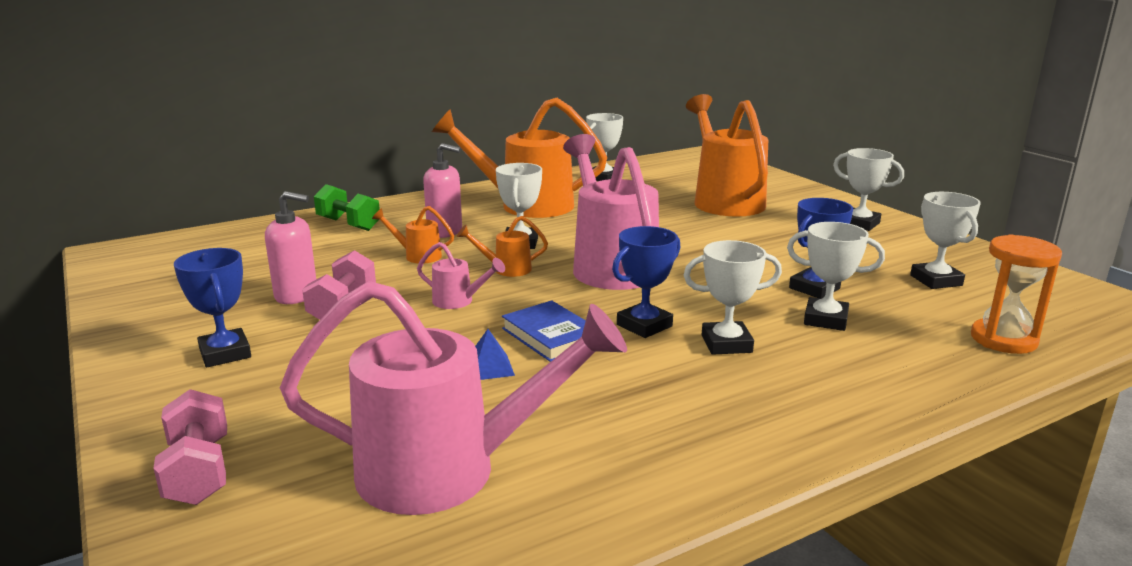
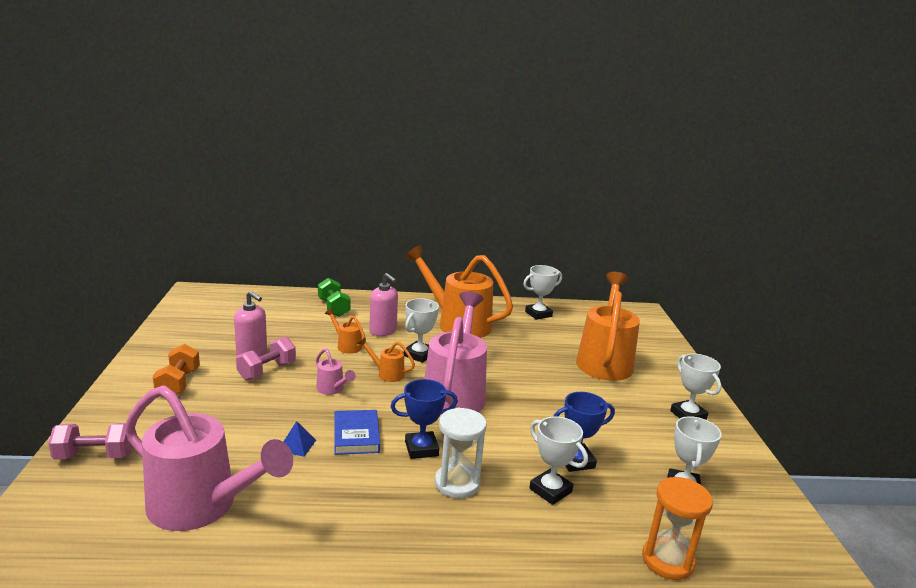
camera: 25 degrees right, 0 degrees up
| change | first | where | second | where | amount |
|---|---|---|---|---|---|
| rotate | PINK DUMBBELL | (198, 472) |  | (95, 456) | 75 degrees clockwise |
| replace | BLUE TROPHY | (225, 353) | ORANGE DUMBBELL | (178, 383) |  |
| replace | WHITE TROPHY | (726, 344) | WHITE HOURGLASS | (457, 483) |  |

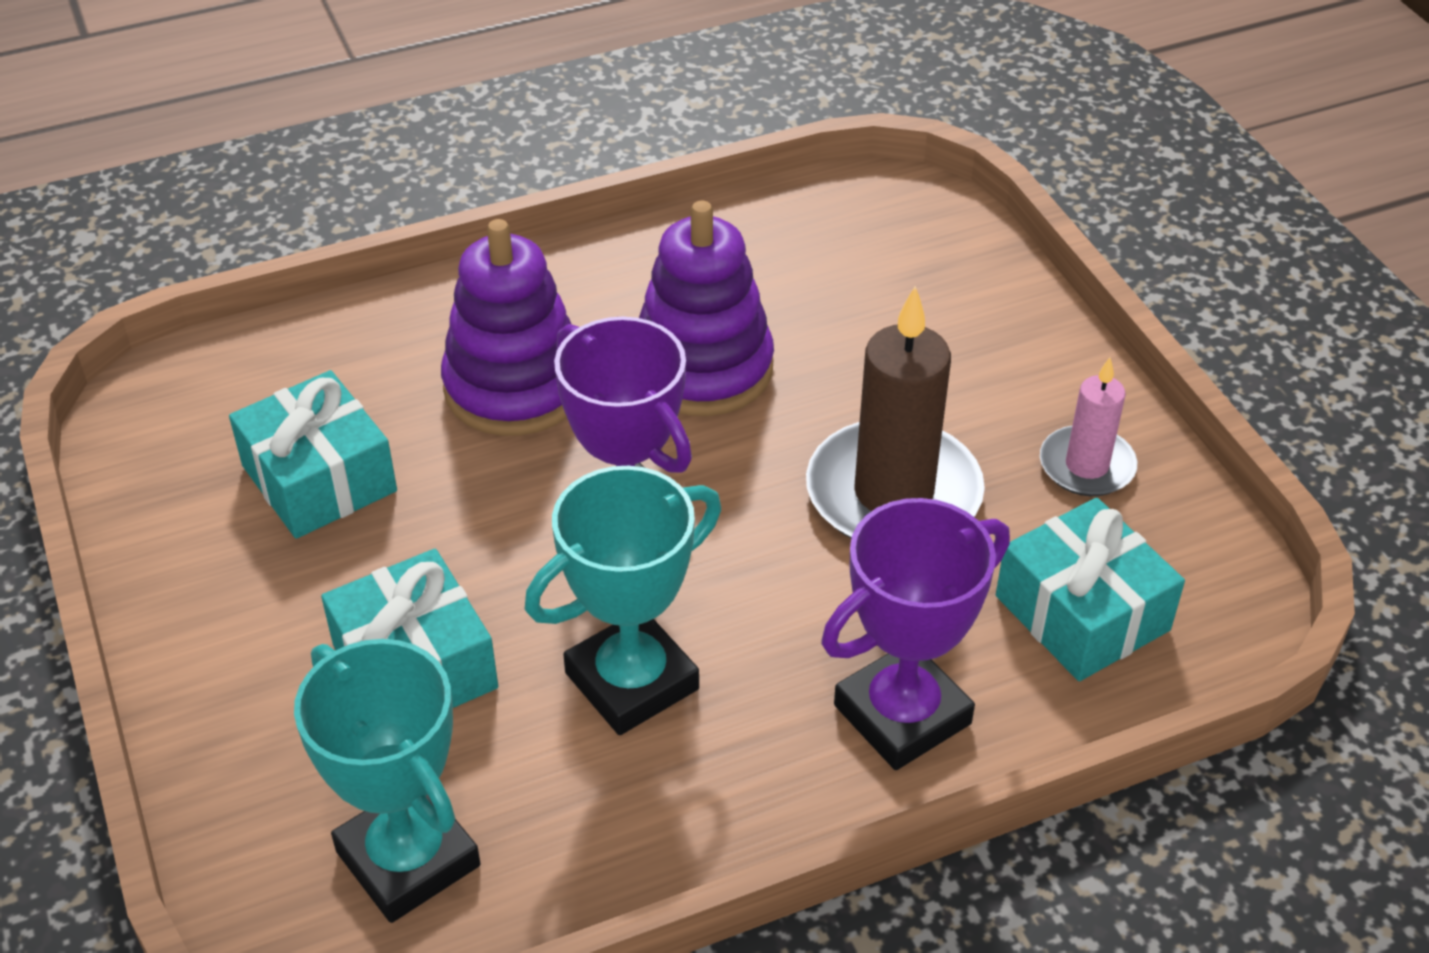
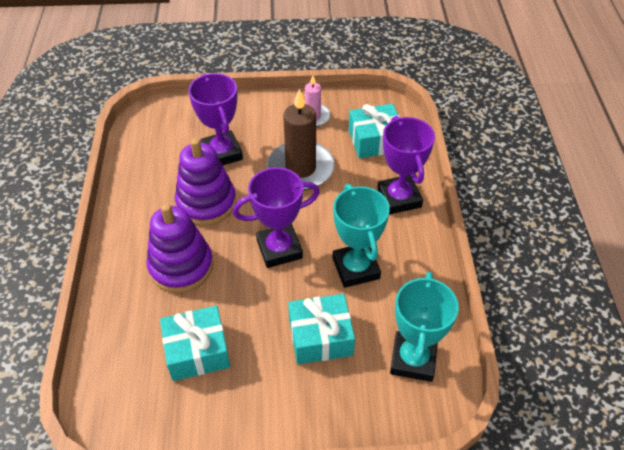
camera: 70 degrees left, 5 degrees up
| change | first | where | second | where | amount |
|---|---|---|---|---|---|
| rotate | TURQUOISE TROPHY | (408, 858) |  | (413, 359) | 60 degrees counterclockwise |
| insert |  |  | PURPLE TROPHY | (222, 153) |  |

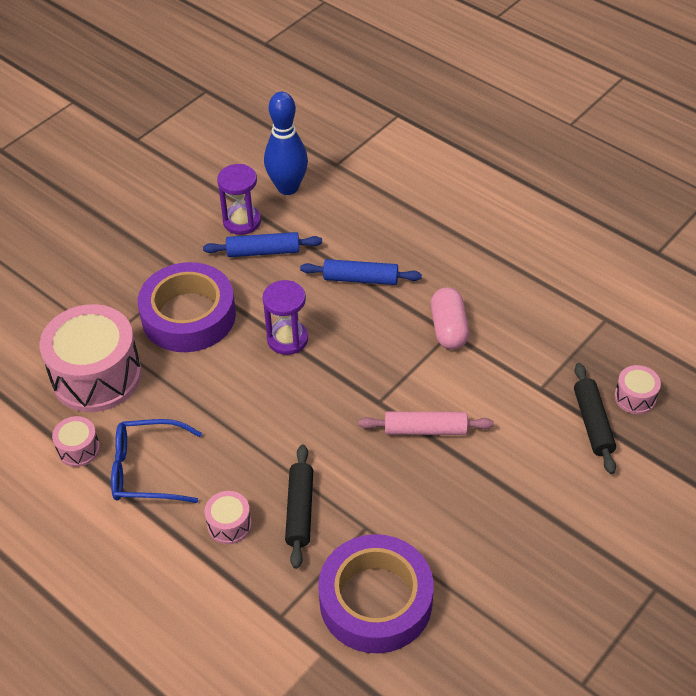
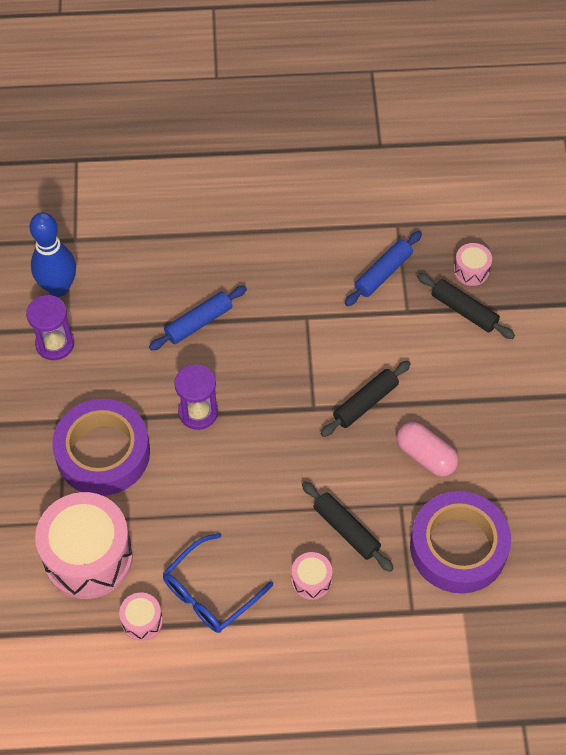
camera: 45 degrees left, 10 degrees up
| change | first | where | second | where | amount |
|---|---|---|---|---|---|
| move | BLUE ROLLING PIN | (263, 251) |  | (383, 273) |  |
| recolor | PINK ROLLING PIN | (425, 429) | BLACK ROLLING PIN | (365, 403) |  |
| move | PINK CAPSULE | (448, 328) |  | (426, 456) |  |

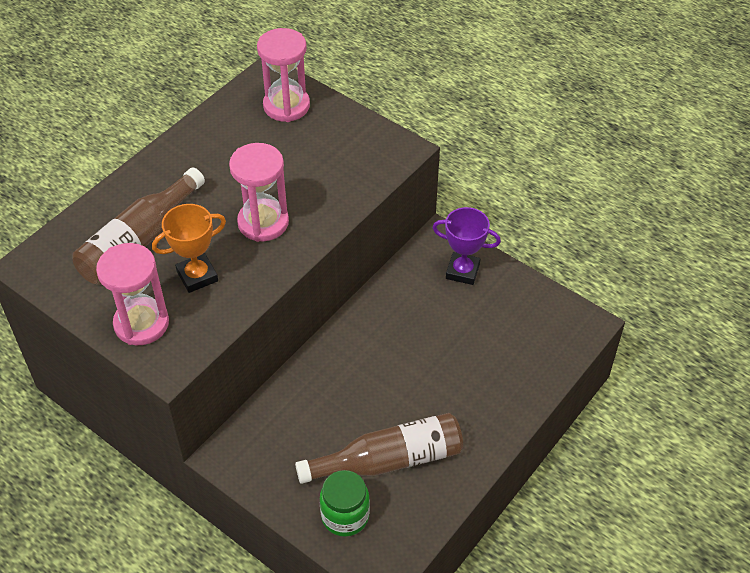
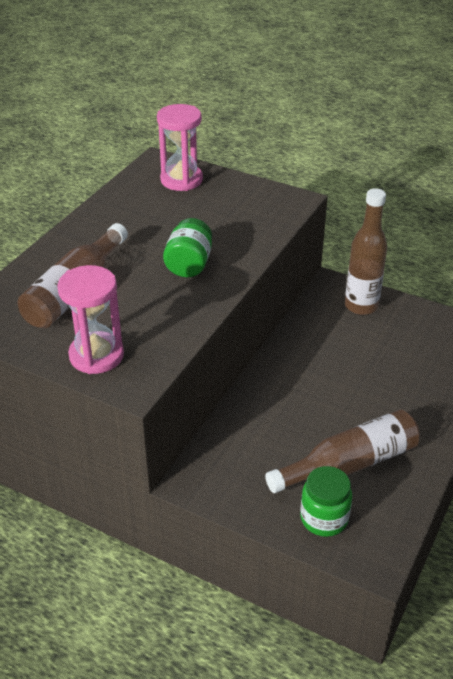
camera: 10 degrees left, 10 degrees down
| change | first | where | second | where | amount |
|---|---|---|---|---|---|
| delete | ORANGE TROPHY | (197, 276) |  |  |  |
| replace | PINK HOURGLASS | (263, 222) | GREEN JAR | (189, 264) |  |
| replace | PURPLE TROPHY | (462, 271) | BROWN BOTTLE | (361, 306) |  |

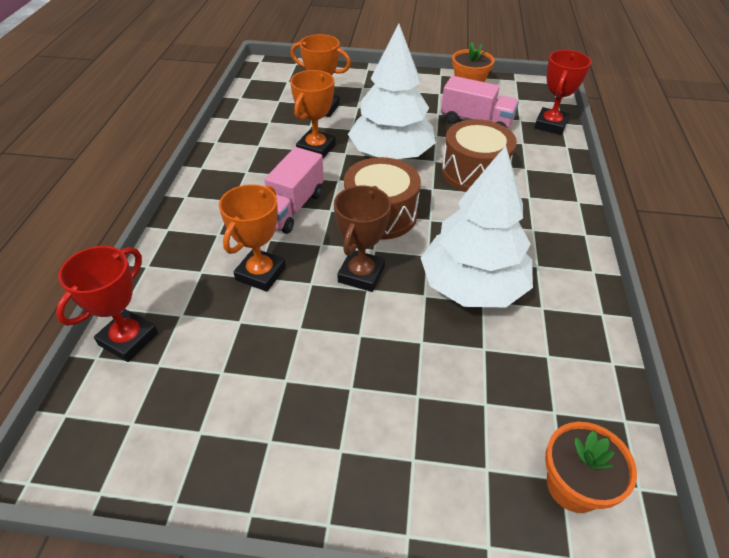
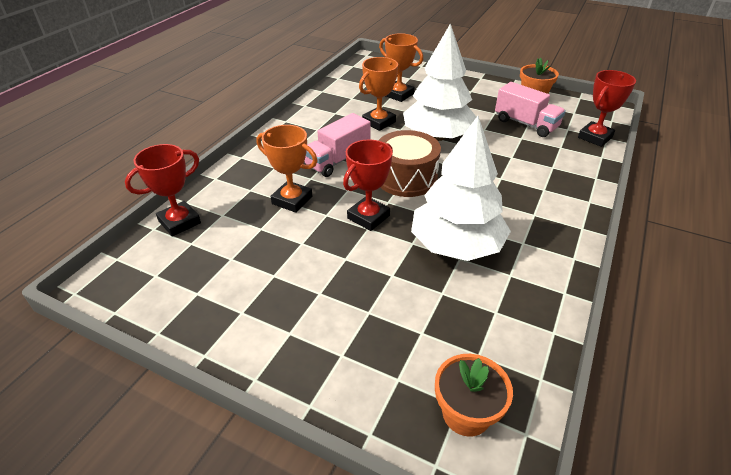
camera: 20 degrees right, 5 degrees down
| change | first | where | second | where | amount |
|---|---|---|---|---|---|
| rotate | ORANGE TROPHY | (260, 274) |  | (292, 200) | 75 degrees clockwise |
| recolor | BROWN TROPHY | (361, 274) | RED TROPHY | (368, 217) |  |
| delete | BROWN DRUM | (474, 172) |  |  |  |

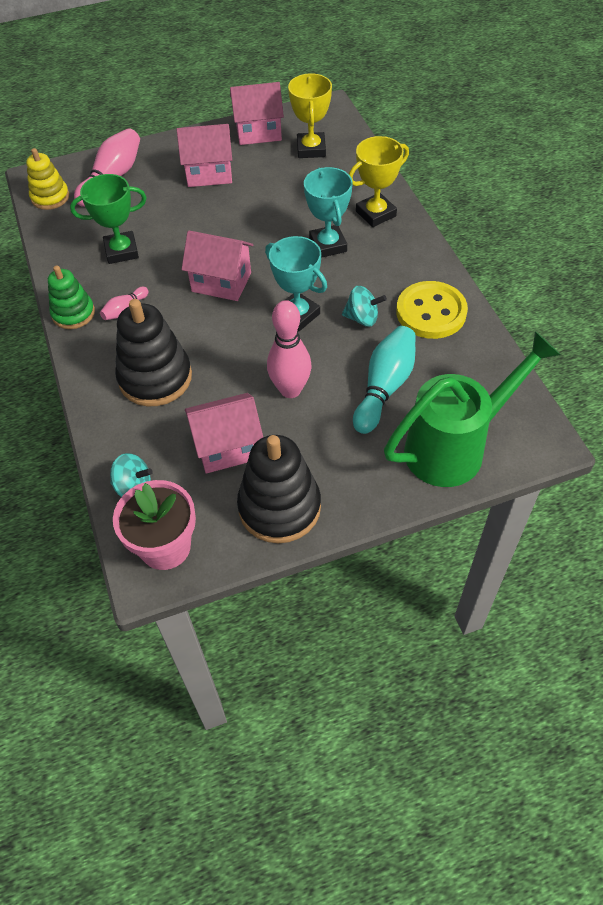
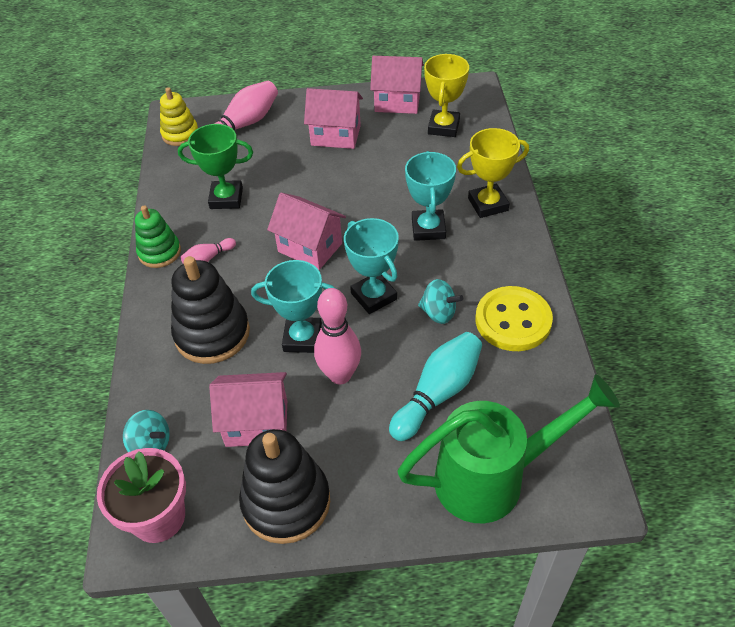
camera: 15 degrees right, 5 degrees down
| change | first | where | second | where | amount |
|---|---|---|---|---|---|
| insert |  |  | TURQUOISE TROPHY | (302, 338) |  |

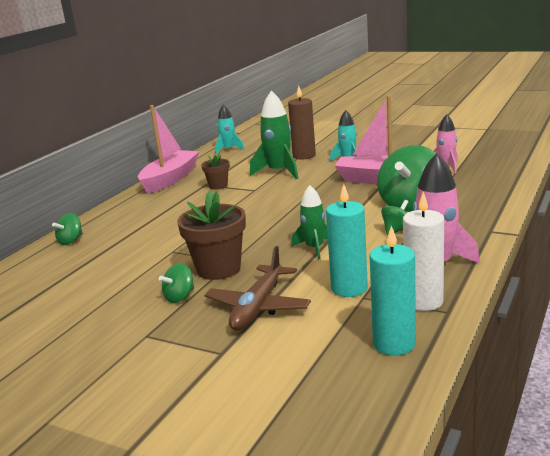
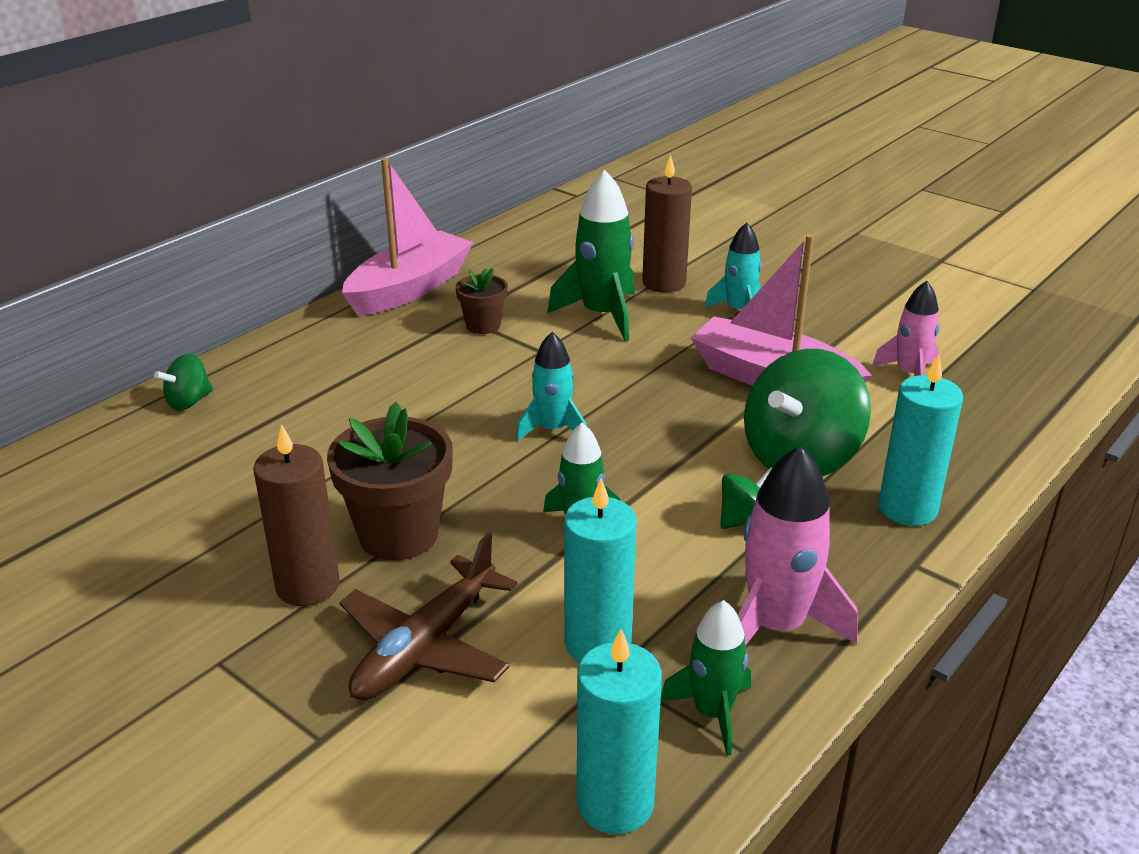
camera: 10 degrees right, 10 degrees up
| change | first | where | second | where | amount |
|---|---|---|---|---|---|
| replace | GREEN SPINNING TOP | (179, 297) | BROWN CANDLE | (307, 585) |  |
| move | TURQUOISE ROCKET | (228, 149) |  | (553, 429) |  |
| replace | WHITE CANDLE | (423, 301) | GREEN ROCKET | (712, 713) |  |
| insert |  |  | TURQUOISE CANDLE | (907, 508) |  |

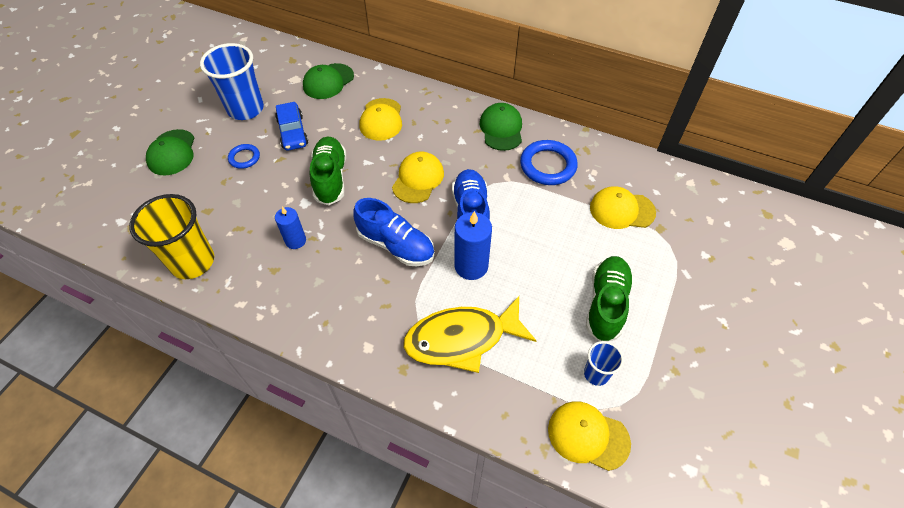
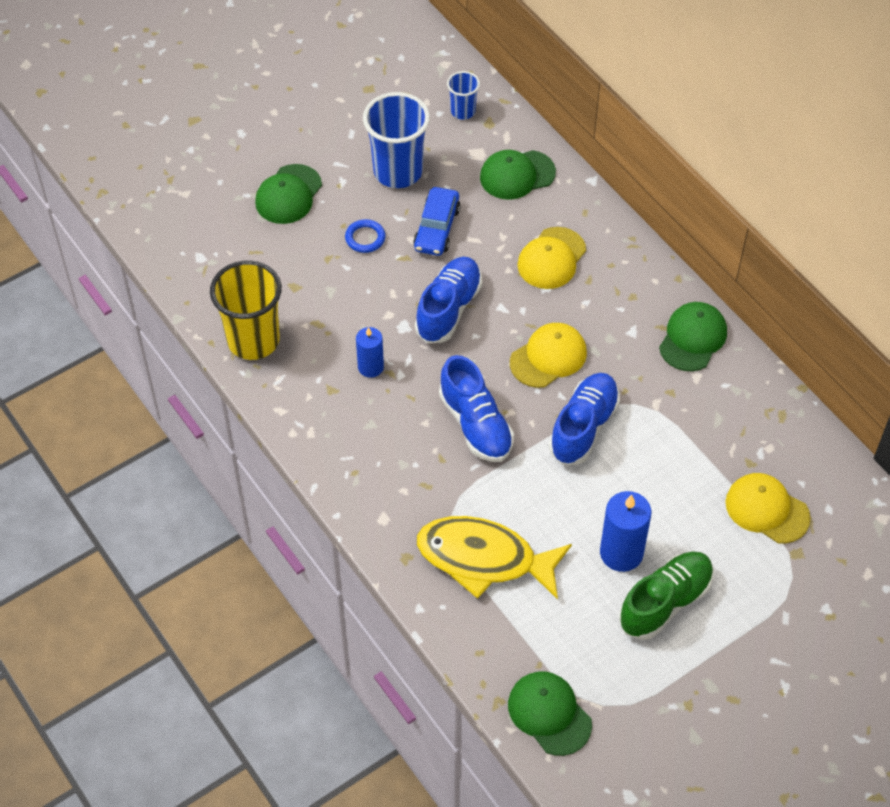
camera: 30 degrees right, 0 degrees up
| change | first | where | second | where | amount |
|---|---|---|---|---|---|
| recolor | GREEN SHOE | (330, 178) | BLUE SHOE | (448, 309) |  |
| move | BLUE CANDLE | (471, 266) |  | (621, 553) |  |
| delete | BLUE RING | (548, 165) |  |  |  |
| recolor | YELLOW CAP | (588, 436) | GREEN CAP | (549, 714) |  |
| move | BLUE CUP | (596, 374) |  | (463, 111) |  |

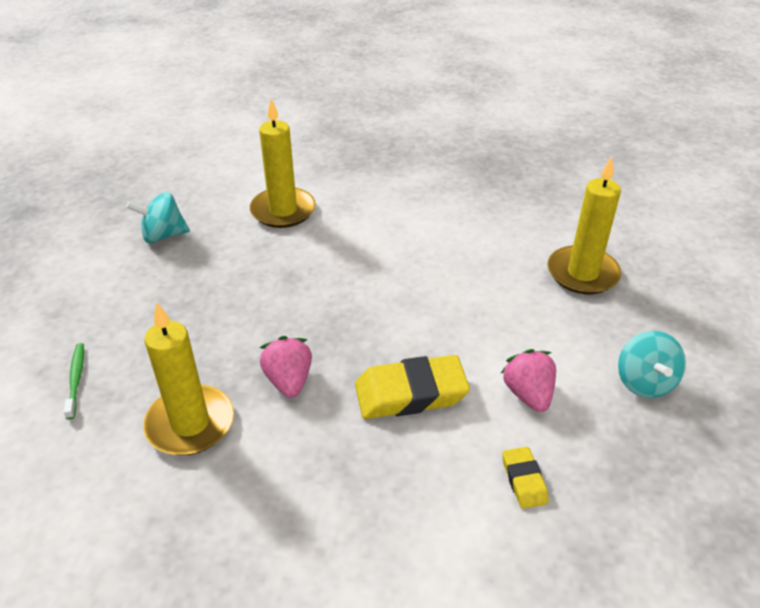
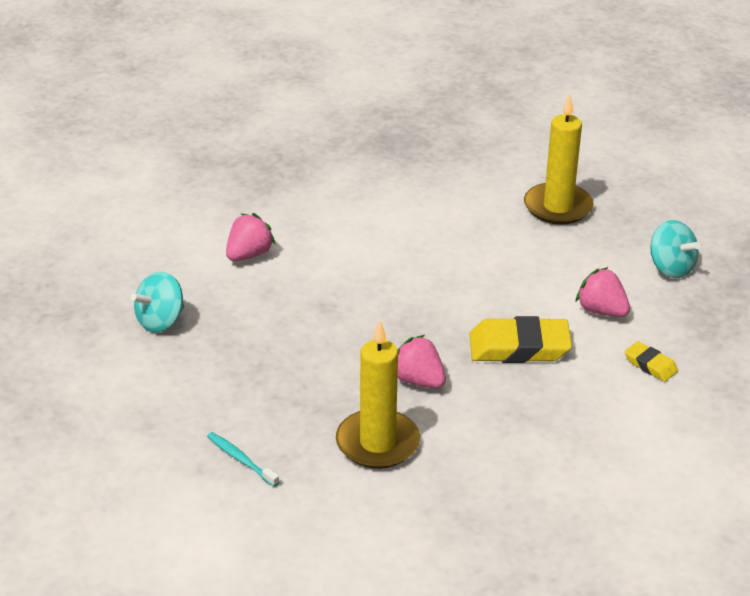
camera: 35 degrees left, 5 degrees down
| change | first | where | second | where | amount |
|---|---|---|---|---|---|
| recolor | GREEN TOOTHBRUSH | (76, 380) | TURQUOISE TOOTHBRUSH | (241, 460) |  |
| replace | YELLOW CANDLE | (283, 210) | PINK STRAWBERRY | (249, 255) |  |
| rotate | YELLOW ERASER | (411, 393) |  | (519, 347) | 45 degrees clockwise |

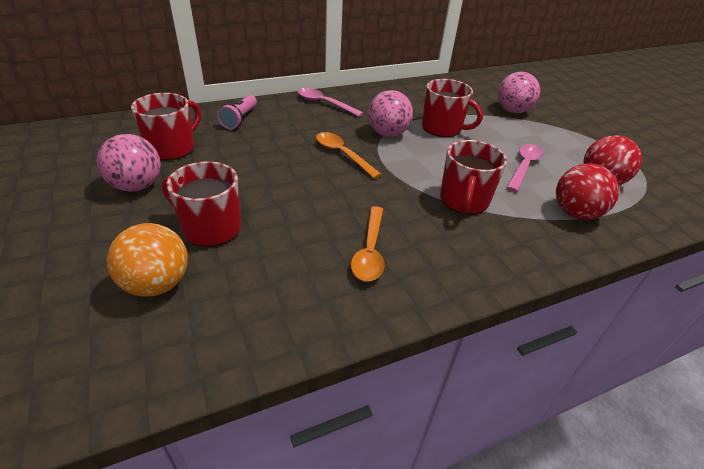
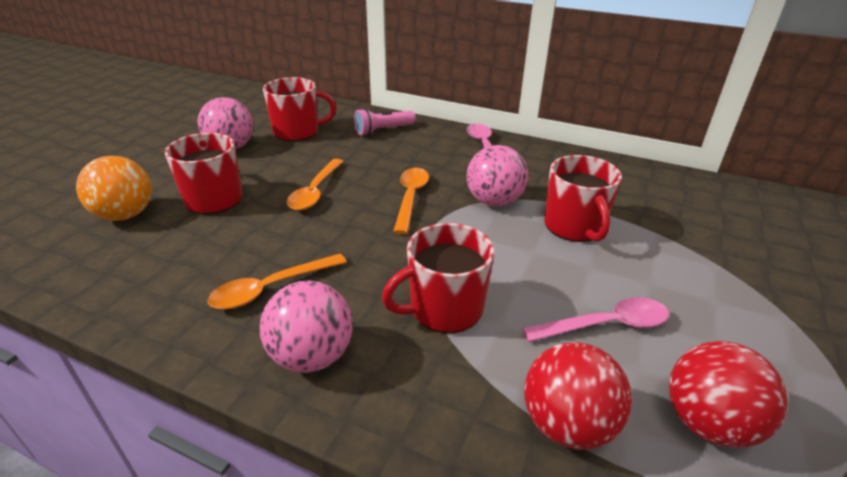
camera: 50 degrees right, 5 degrees down
| change | first | where | second | where | amount |
|---|---|---|---|---|---|
| move | PINK BALL | (512, 111) |  | (312, 356) |  |
| insert |  |  | ORANGE SPOON | (315, 192) |  |

